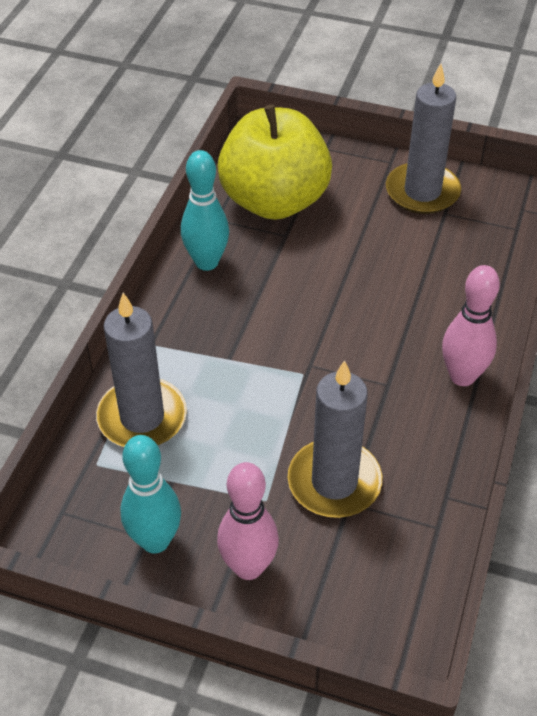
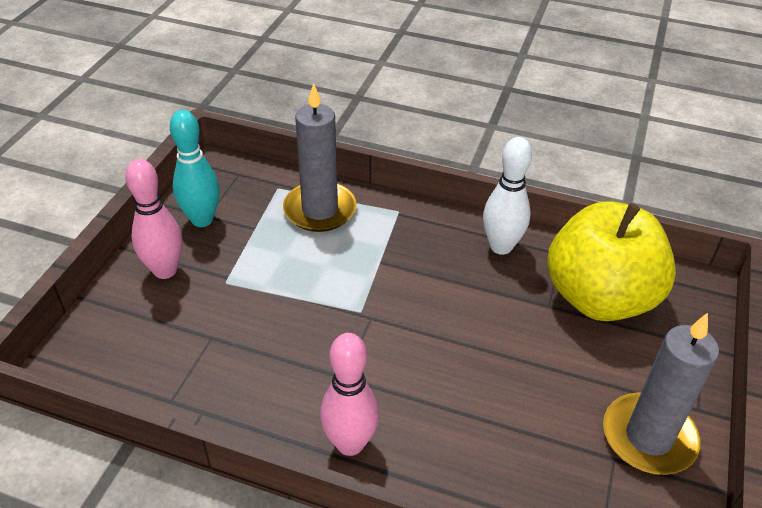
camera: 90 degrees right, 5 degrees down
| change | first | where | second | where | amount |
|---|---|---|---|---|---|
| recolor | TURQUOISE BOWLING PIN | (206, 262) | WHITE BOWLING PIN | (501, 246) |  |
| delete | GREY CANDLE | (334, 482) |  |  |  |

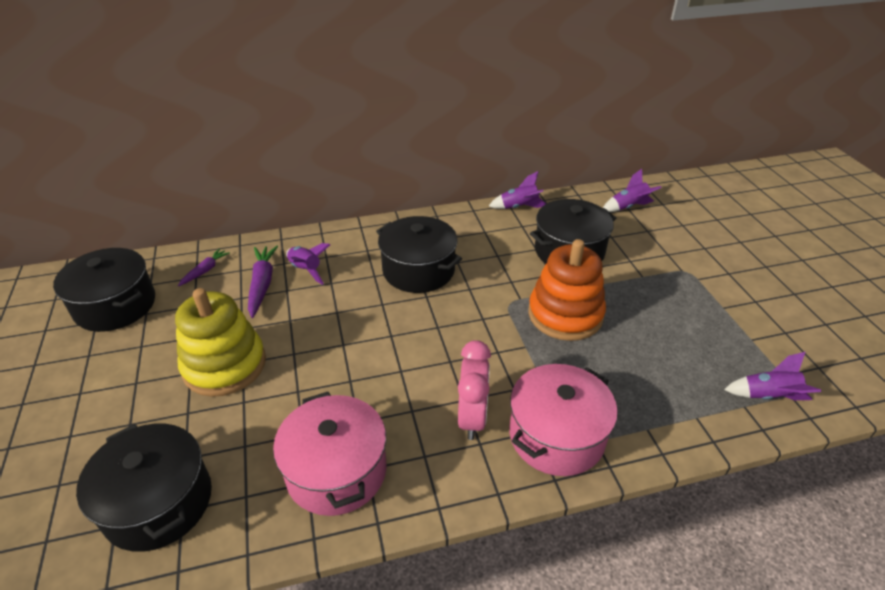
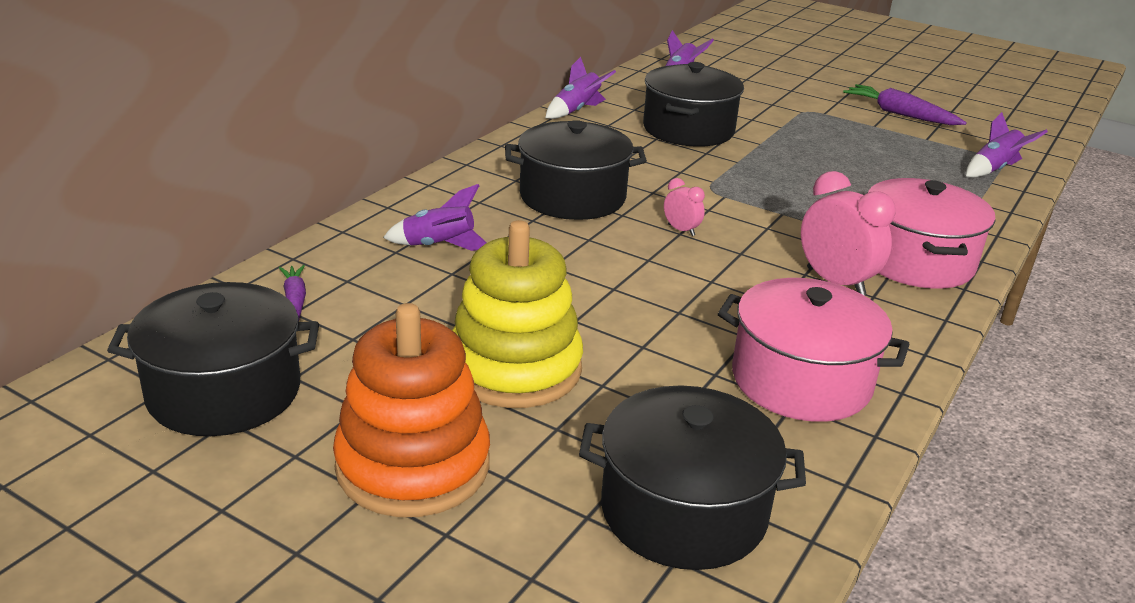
camera: 45 degrees left, 10 degrees down
| change | first | where | second | where | amount |
|---|---|---|---|---|---|
| move | PURPLE CARROT | (262, 284) |  | (900, 114) |  |
| move | ORANGE STACKING TOY | (565, 314) |  | (413, 465) |  |
| insert |  |  | PINK CLOCK | (681, 230) |  |

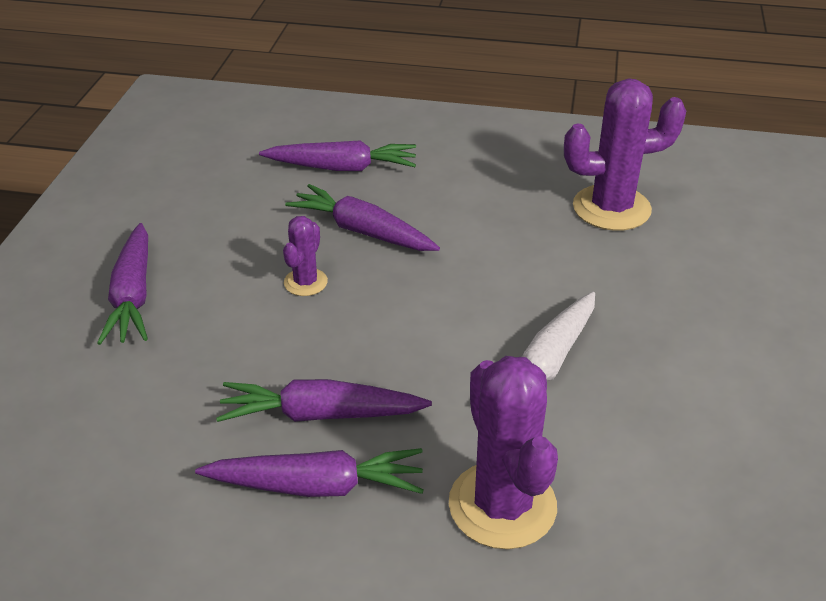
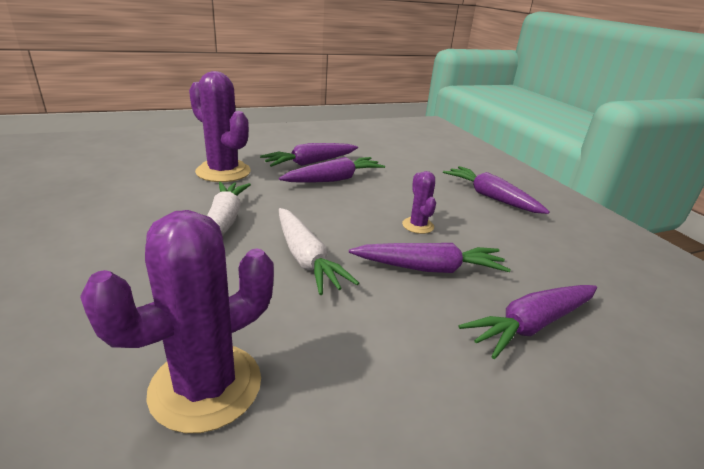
camera: 145 degrees right, 10 degrees down
| change | first | where | second | where | amount |
|---|---|---|---|---|---|
| insert |  |  | WHITE CARROT | (306, 258) |  |

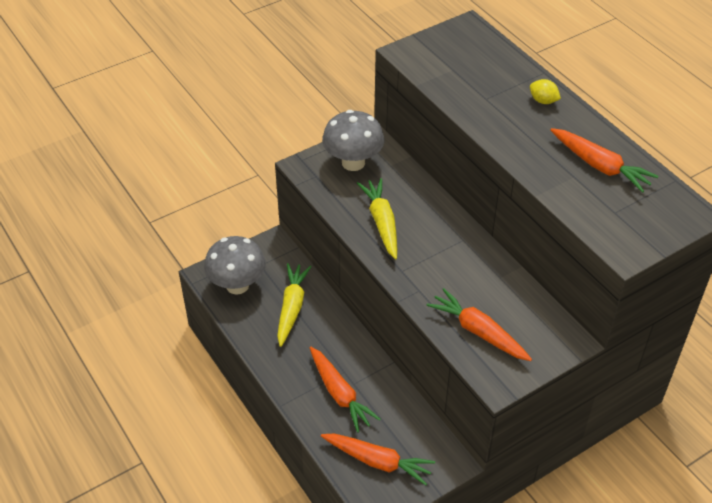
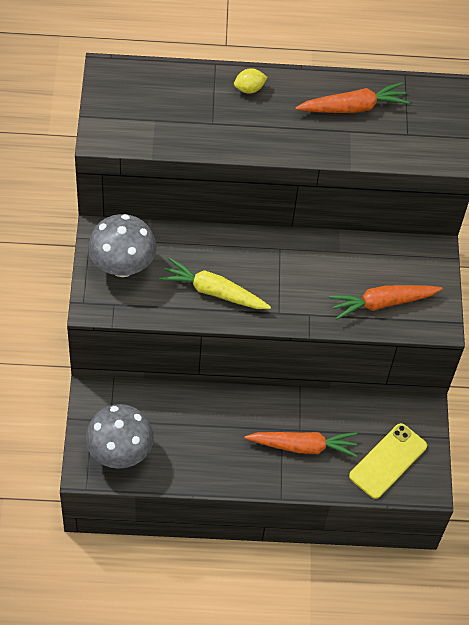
camera: 60 degrees left, 10 degrees up
| change | first | where | second | where | amount |
|---|---|---|---|---|---|
| delete | YELLOW CARROT | (291, 308) |  |  |  |
| replace | ORANGE CARROT | (377, 461) | YELLOW PHONE | (388, 461) |  |

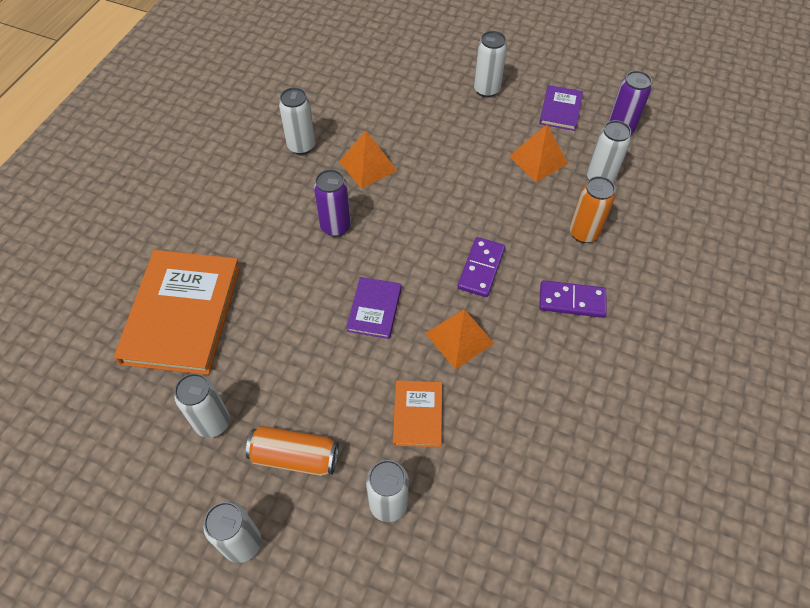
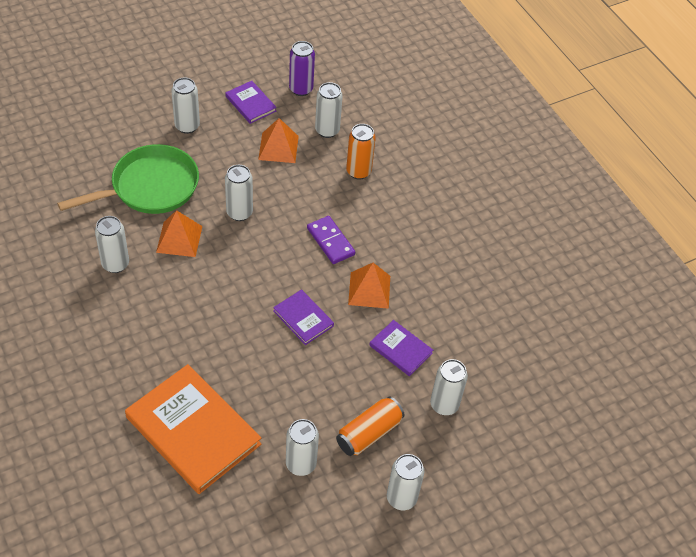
camera: 55 degrees left, 5 degrees down
| change | first | where | second | where | amount |
|---|---|---|---|---|---|
| delete | PURPLE CAN | (335, 226) |  |  |  |
| recolor | ORANGE BOOK | (418, 414) | PURPLE BOOK | (400, 349) |  |
| delete | PURPLE DOMINO | (572, 300) |  |  |  |
| insert |  |  | GREEN PAN | (150, 187) |  |
| insert |  |  | WHITE CAN | (239, 213) |  |

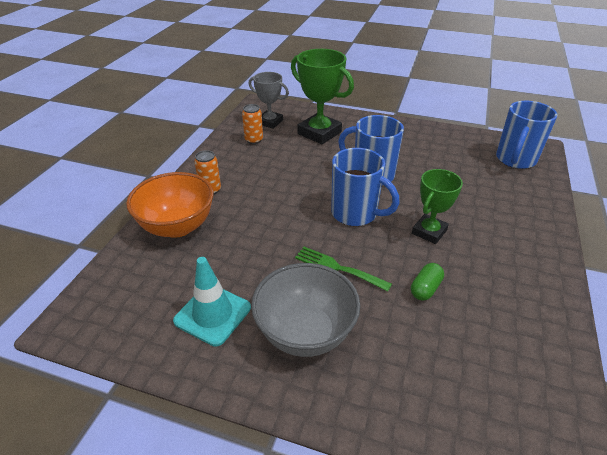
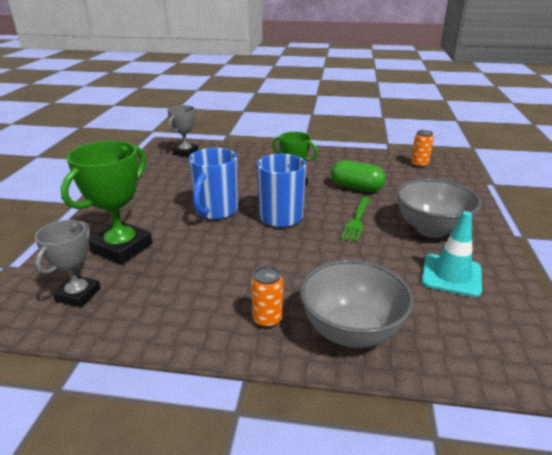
camera: 100 degrees left, 10 degrees down
| change | first | where | second | where | amount |
|---|---|---|---|---|---|
| recolor | ORANGE BOWL | (177, 226) | GREY BOWL | (351, 331) |  |
| move | ORANGE CAN | (254, 140) |  | (419, 164) |  |
| resize | GREEN CAPSULE | (425, 288) |  | (356, 188) | x1.63 |
| replace | BLUE MUG | (515, 160) | GREY TROPHY | (185, 152) |  |

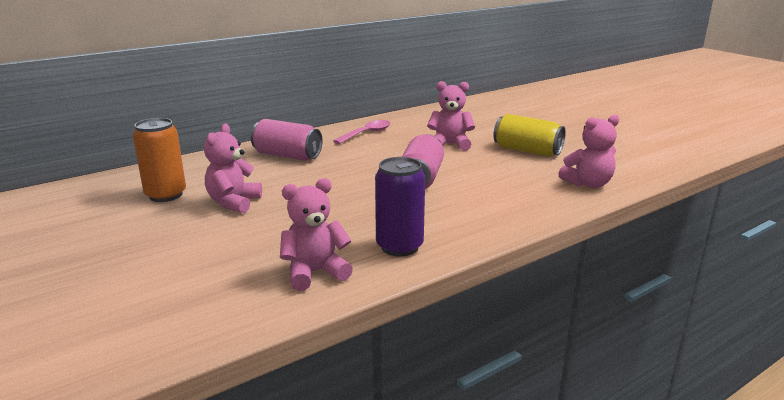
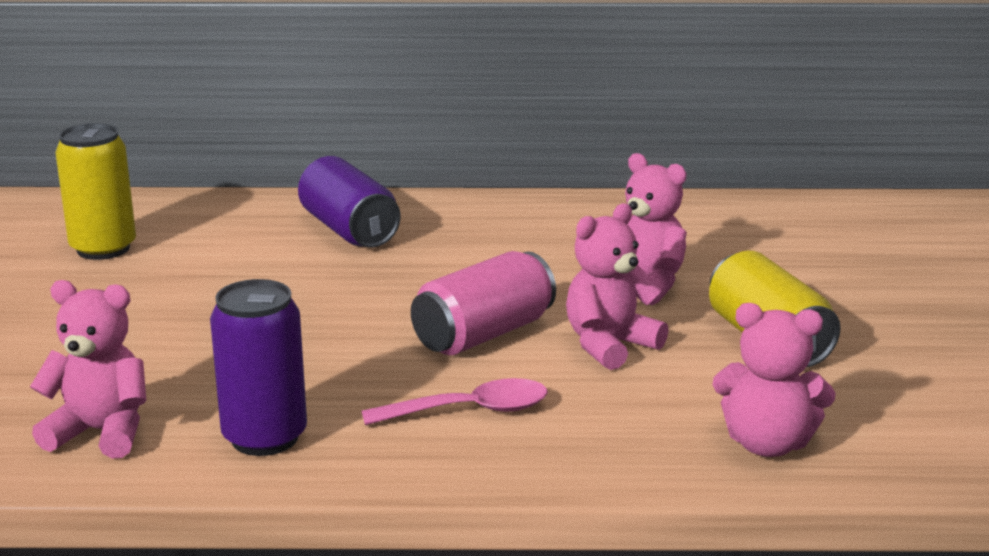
camera: 35 degrees right, 0 degrees up
| change | first | where | second | where | amount |
|---|---|---|---|---|---|
| recolor | ORANGE CAN | (165, 195) | YELLOW CAN | (103, 249) |  |
| move | PINK TEDDY BEAR | (234, 203) |  | (609, 345) |  |
| recolor | PINK CAN | (287, 155) | PURPLE CAN | (349, 230) |  |
| move | PINK SPOON | (367, 133) |  | (470, 411) |  |

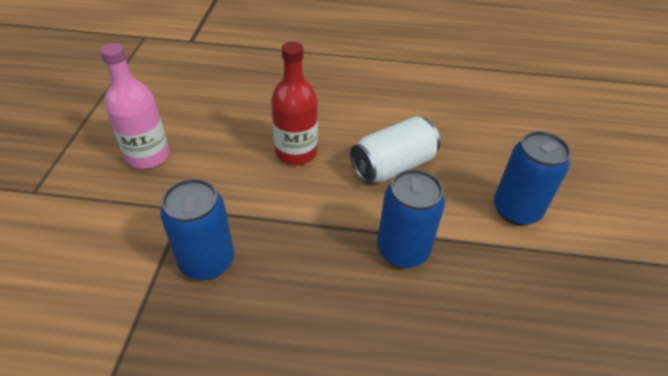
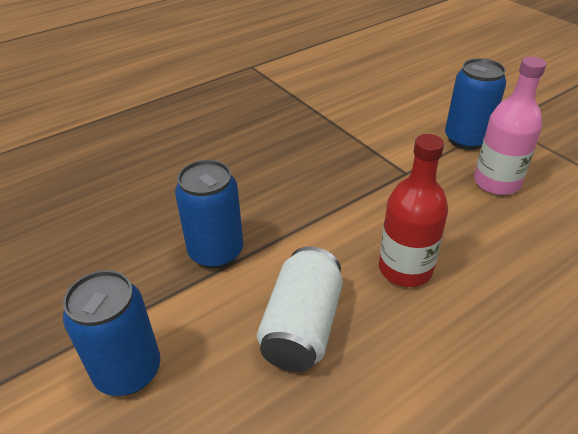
camera: 140 degrees right, 5 degrees down
| change | first | where | second | where | amount |
|---|---|---|---|---|---|
| move | BLUE CAN | (207, 261) |  | (466, 139) |  |

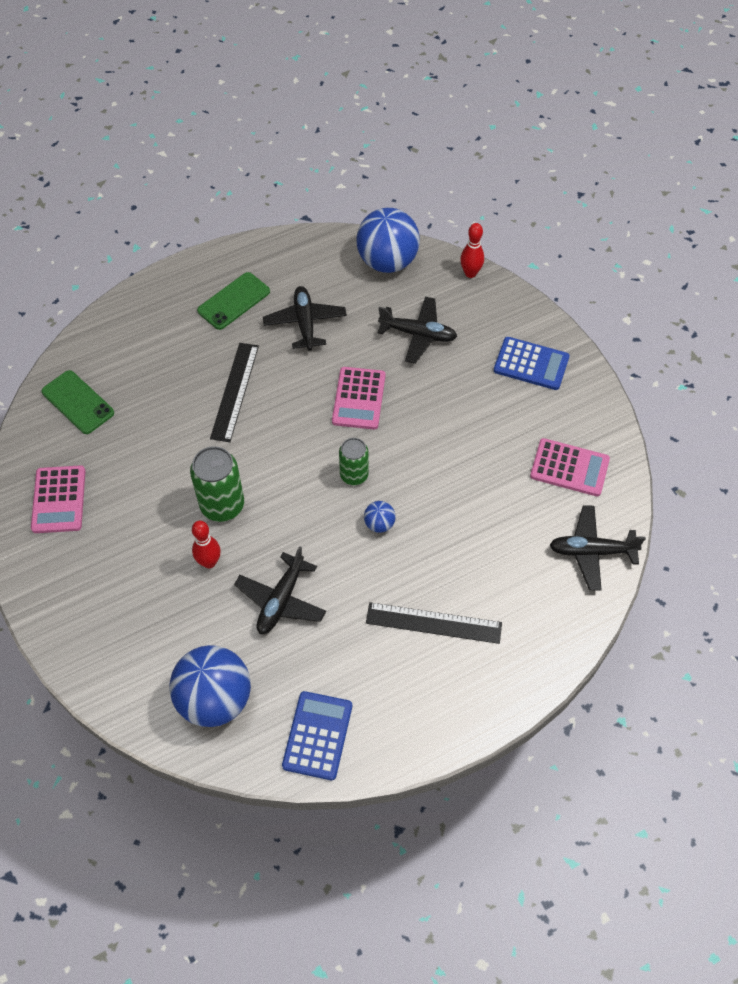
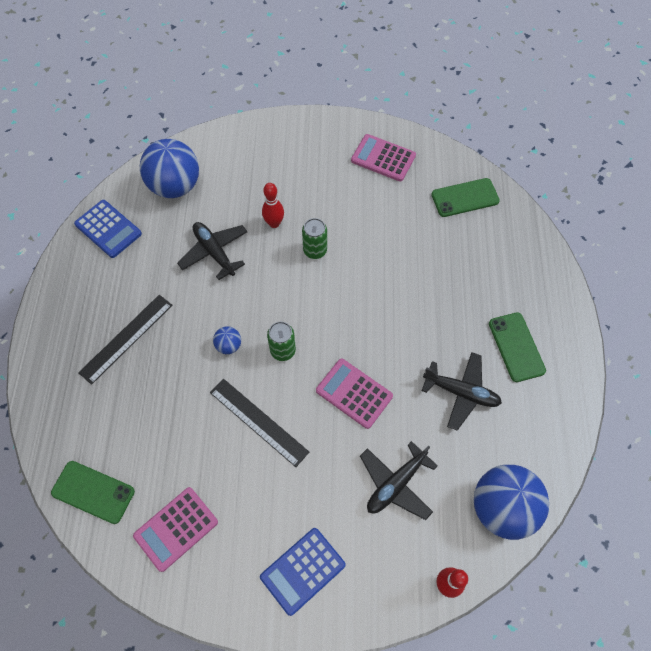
camera: 120 degrees right, 5 degrees up
| change | first | where | second | where | amount |
|---|---|---|---|---|---|
| resize | GREEN CAN | (222, 505) |  | (315, 250) | x0.64 |
| move | BLACK RULER | (234, 391) |  | (258, 421) |  |
| replace | BLACK PLANE | (591, 551) | GREEN PHONE | (93, 492) |  |

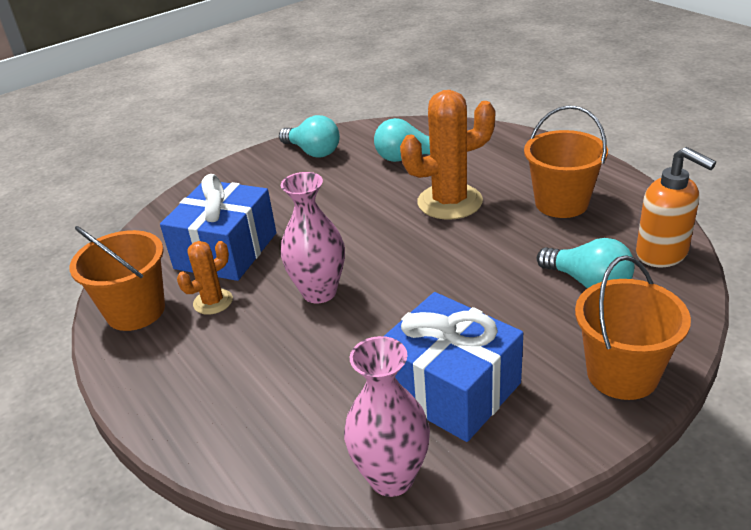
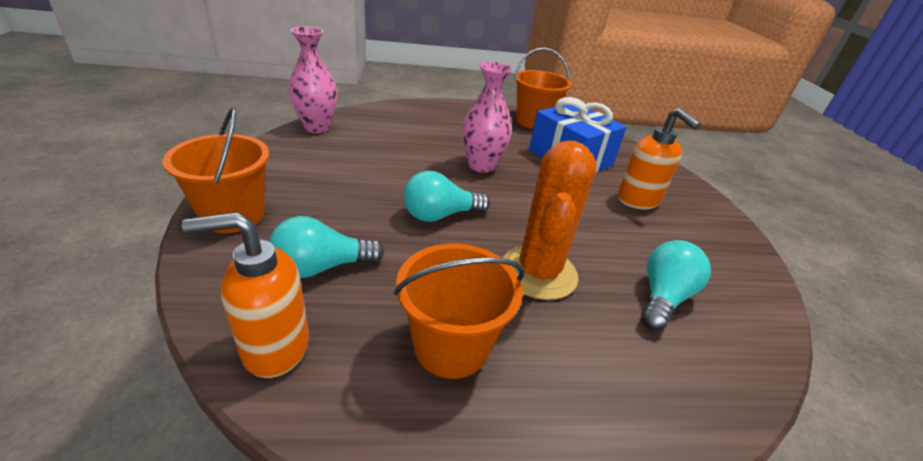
camera: 115 degrees right, 0 degrees up
| change | first | where | second | where | amount |
|---|---|---|---|---|---|
| delete | ORANGE CACTUS | (213, 302) |  |  |  |
| move | TURQUOISE LIGHT BULB | (313, 152) |  | (440, 215) |  |
| delete | BLUE GIFT | (450, 388) |  |  |  |
| insert |  |  | ORANGE SOAP DISPENSER | (638, 200) |  |

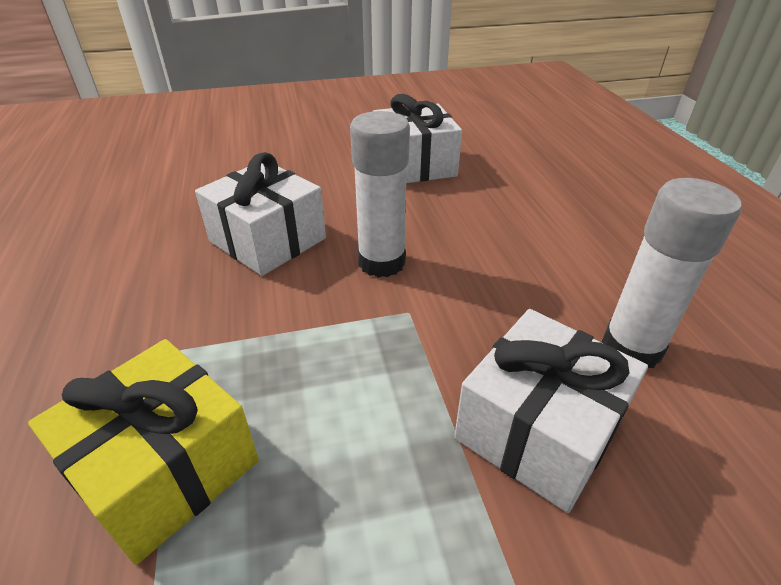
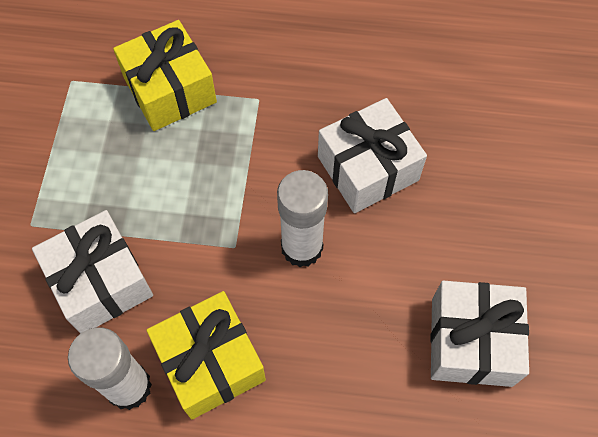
camera: 110 degrees right, 25 degrees up
| change | first | where | second | where | amount |
|---|---|---|---|---|---|
| insert |  |  | YELLOW GIFT | (210, 362) |  |

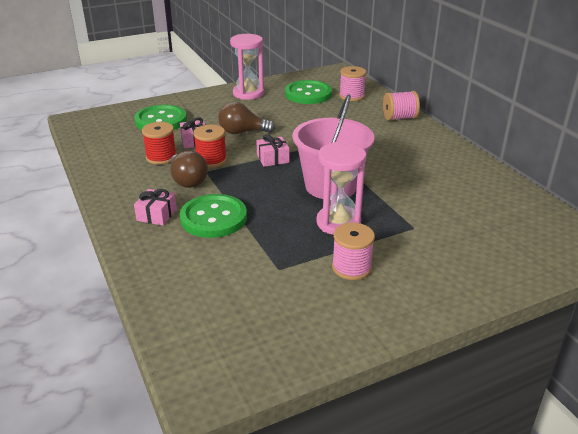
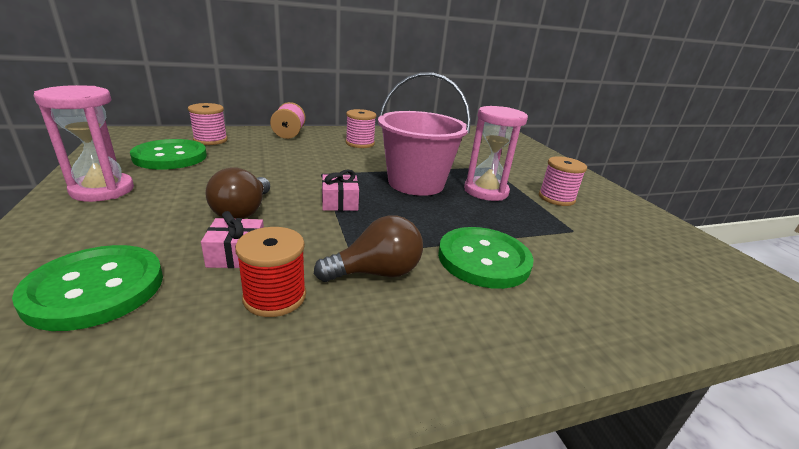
camera: 85 degrees left, 5 degrees down
| change | first | where | second | where | amount |
|---|---|---|---|---|---|
| delete | PINK GIFT | (157, 215) |  |  |  |
| delete | RED SPOOL | (211, 160) |  |  |  |
| insert |  |  | PINK SPOOL | (360, 143) |  |

